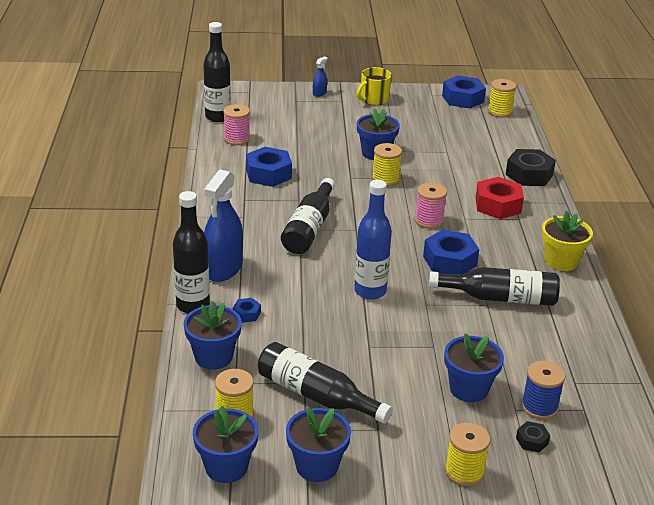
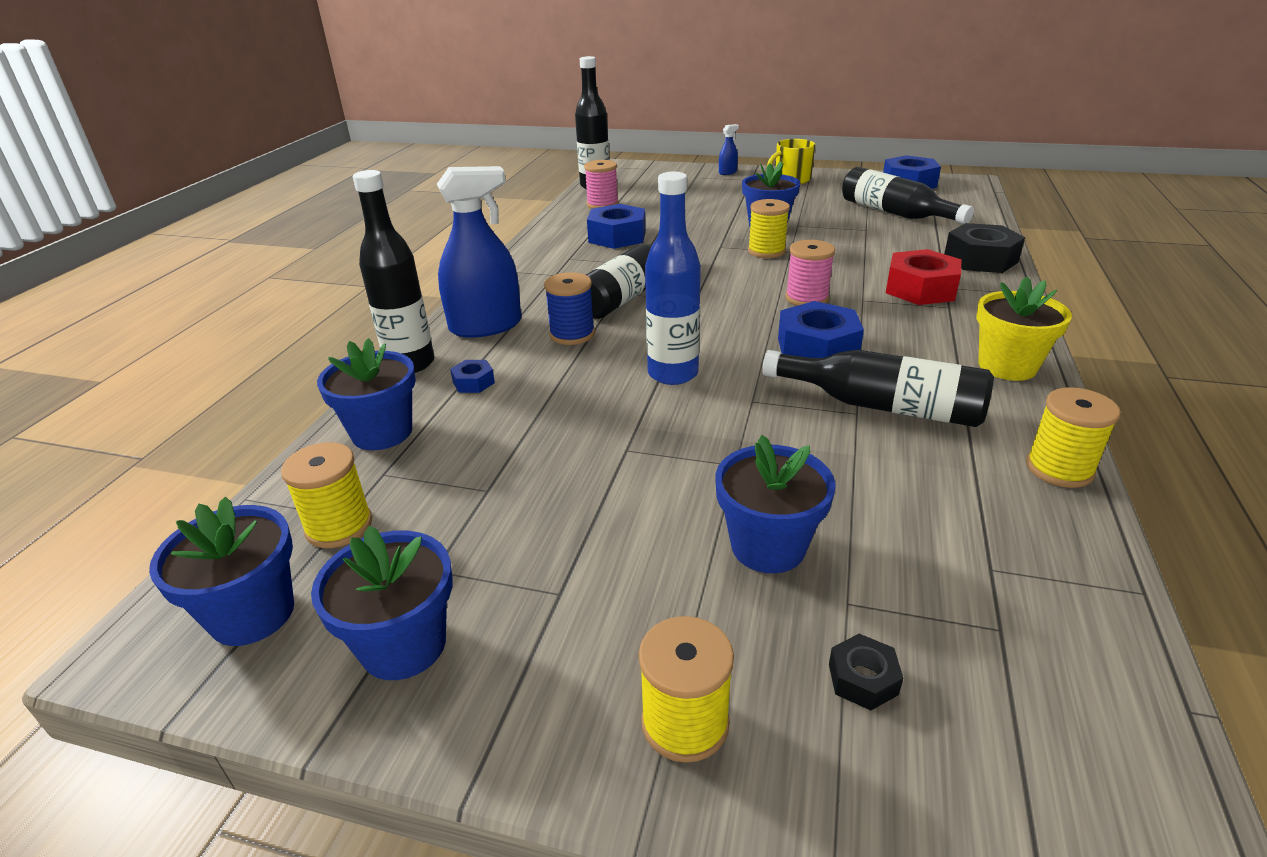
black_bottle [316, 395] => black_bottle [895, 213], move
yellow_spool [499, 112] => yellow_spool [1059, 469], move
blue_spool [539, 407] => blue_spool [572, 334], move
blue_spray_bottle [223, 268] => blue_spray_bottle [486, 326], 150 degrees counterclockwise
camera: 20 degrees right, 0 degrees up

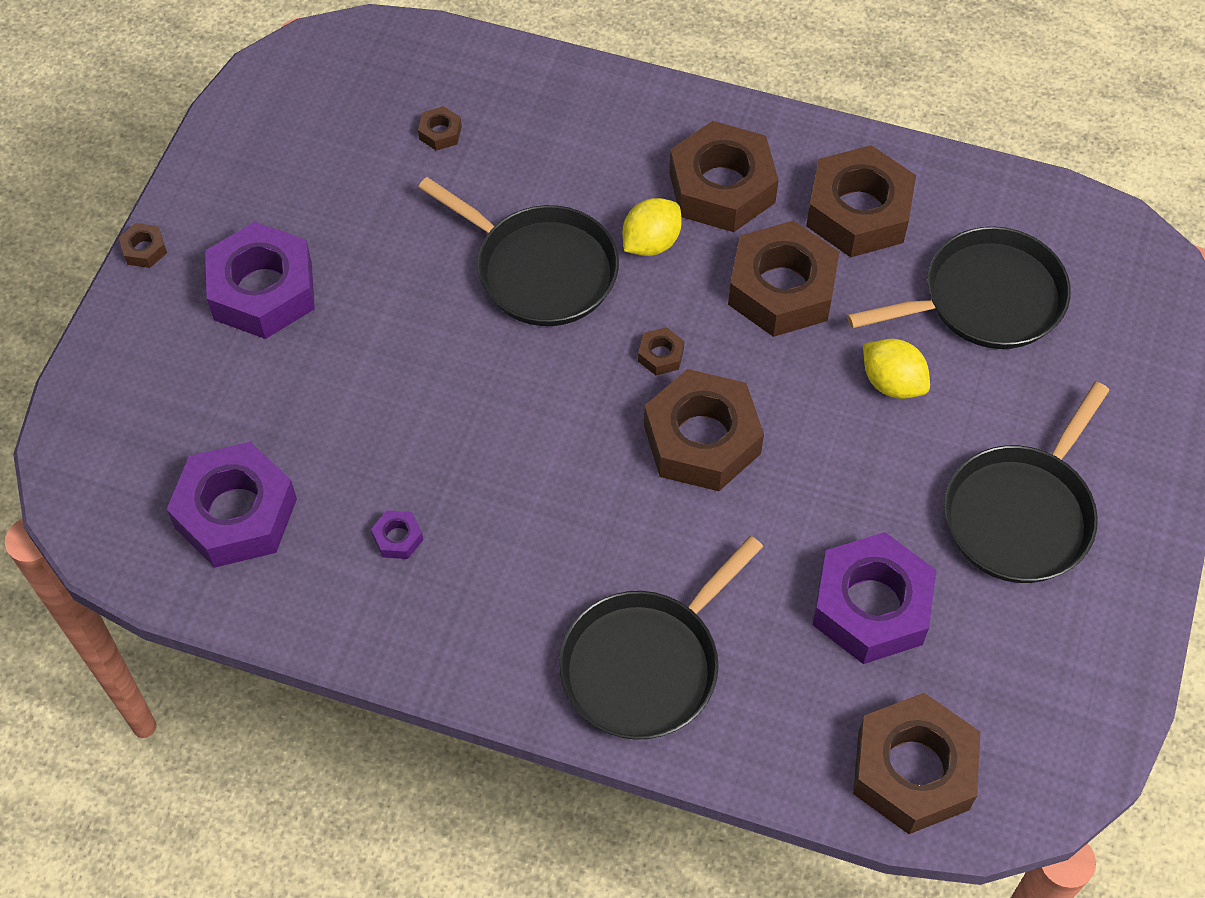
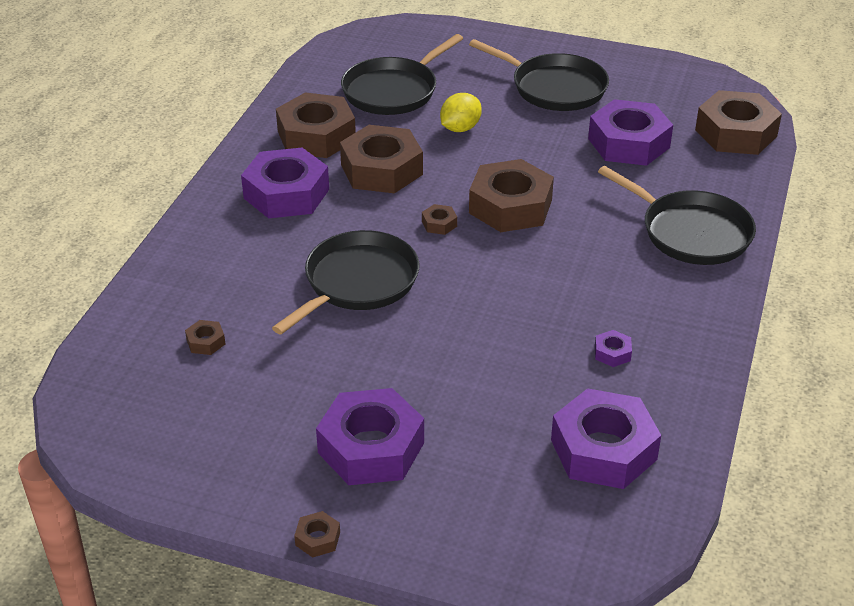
yellow_lemon [651, 243] => nothing
brown_nut [722, 187] => purple_nut [286, 194]
black_pan [986, 299] => black_pan [393, 91], 120 degrees counterclockwise
camera: 90 degrees left, 20 degrees down

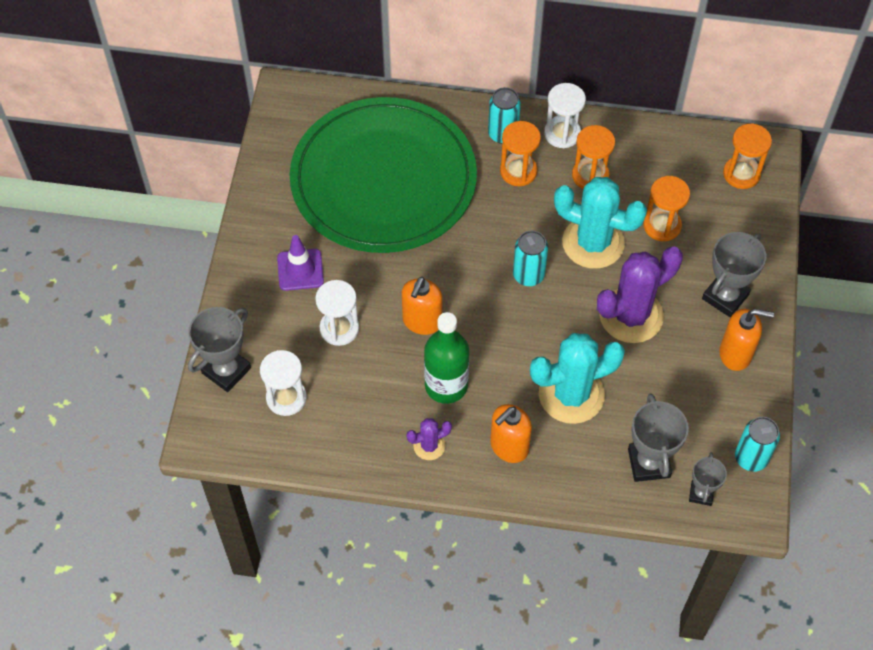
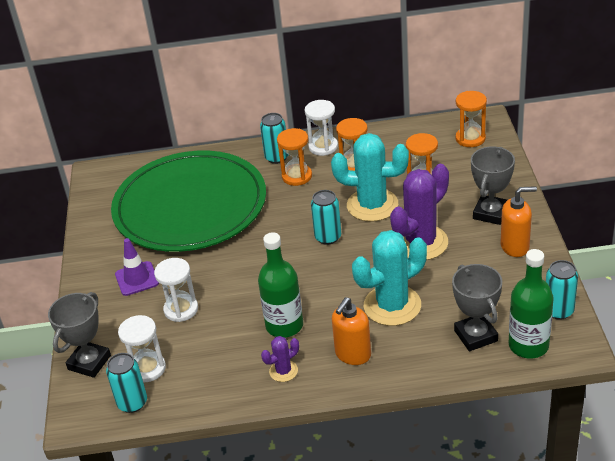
orange_soap_dispenser [422, 321] => nothing
nothing => turquoise_can [132, 403]
grey_trophy [701, 493] => green_bottle [528, 345]
camera: 10 degrees left, 20 degrees down

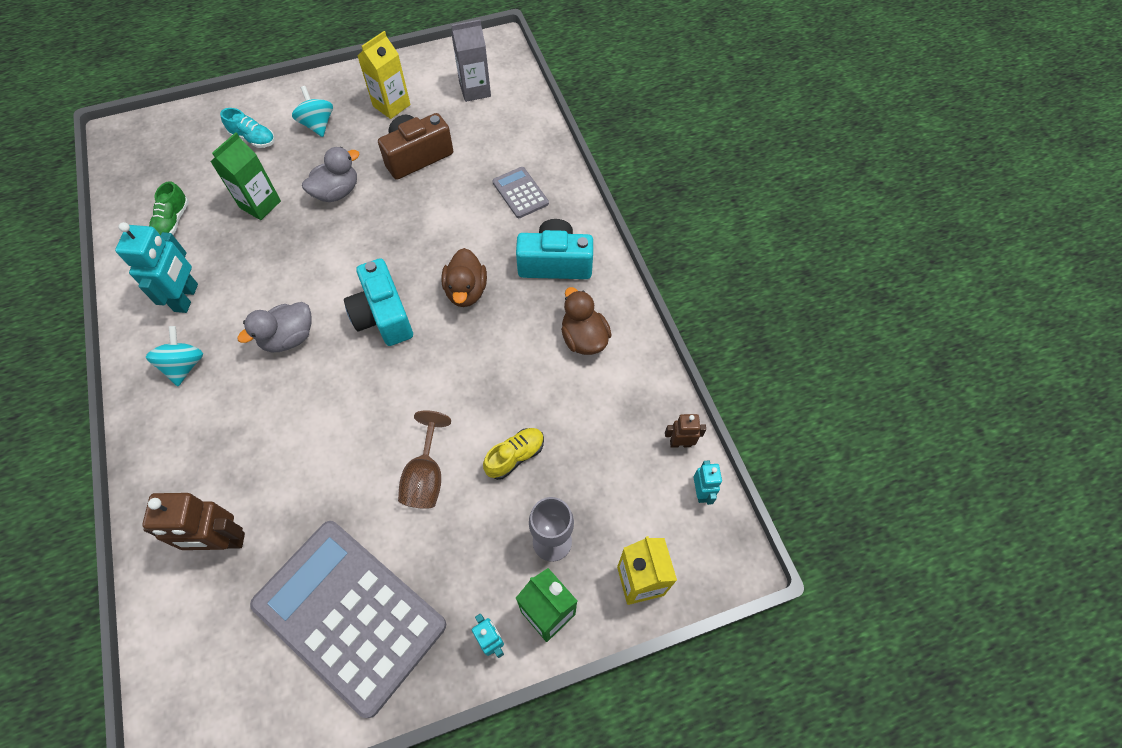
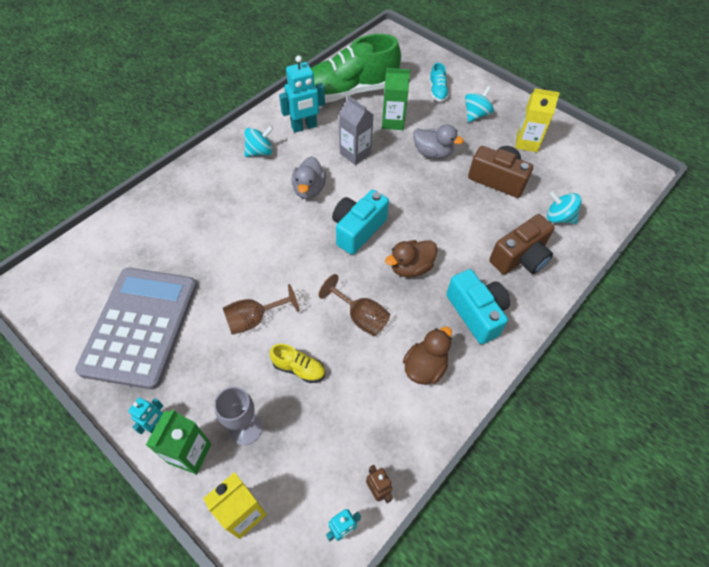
brown_robot [223, 541] => nothing
nothing => brown_goblet [361, 317]
nothing => turquoise_spinning_top [559, 217]
grey_carton [475, 90] => grey_carton [355, 153], move
grey_calculator [520, 193] => brown_camera [520, 257]
grey_duck [289, 338] => grey_duck [309, 189], 105 degrees counterclockwise
green_shoe [173, 221] => green_shoe [350, 91], x2.42
camera: 60 degrees right, 5 degrees down

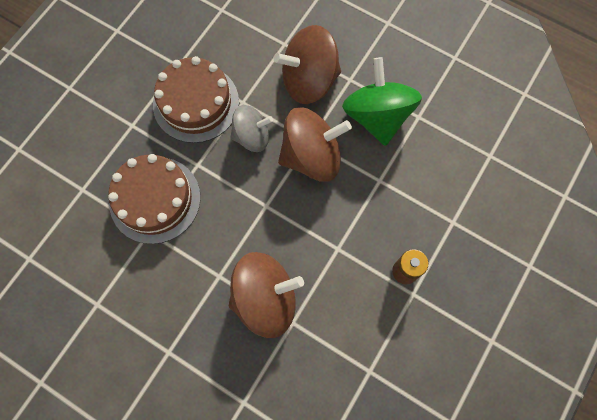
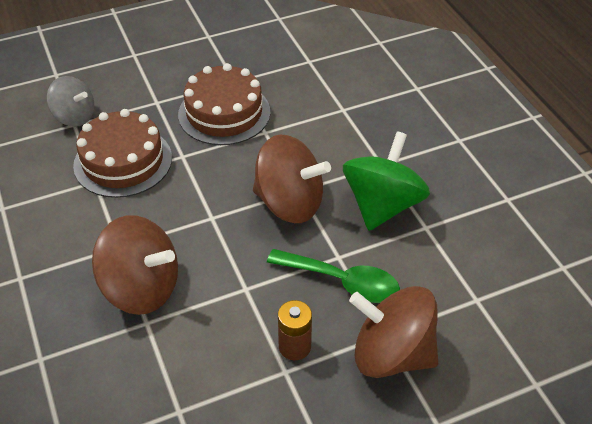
nothing => green_spoon [343, 282]
grey_spinning_top [252, 136] => grey_spinning_top [74, 116], move
brown_spinning_top [309, 81] => brown_spinning_top [392, 354], move
camera: 35 degrees right, 25 degrees down

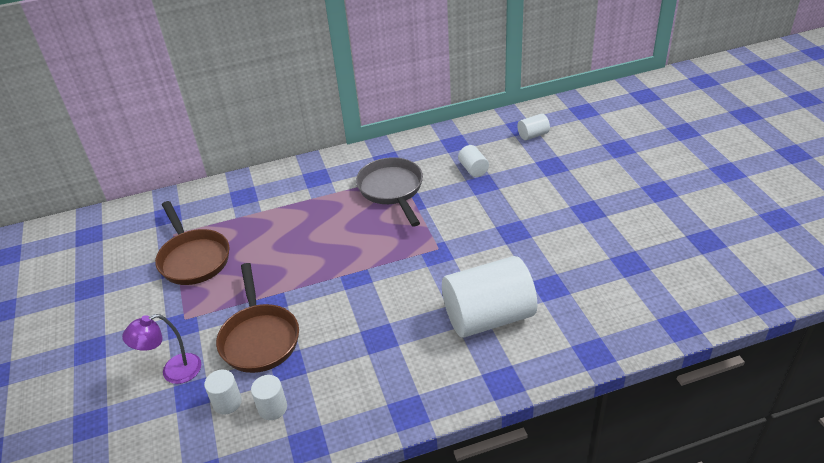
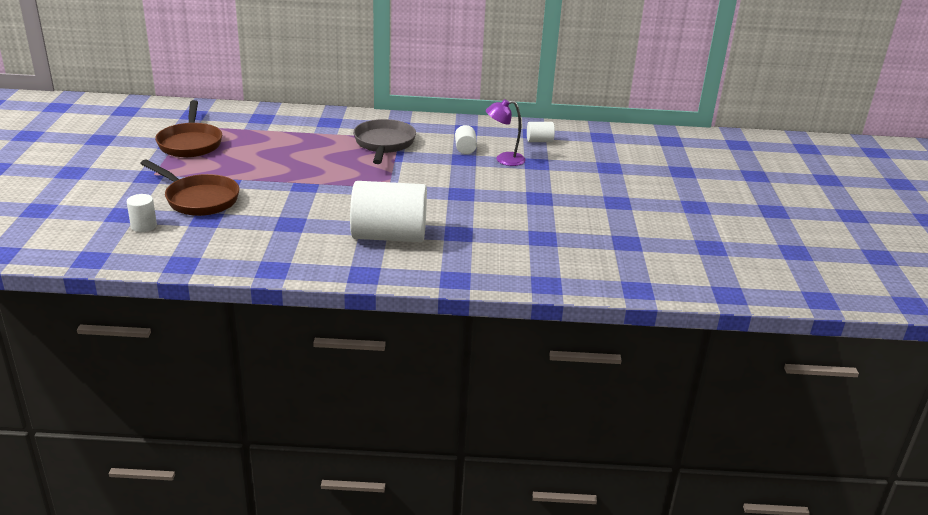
white_cylinder [272, 408] => nothing
purple_lamp [173, 372] => purple_lamp [504, 159], move
brown_pan [259, 338] => brown_pan [199, 199], 60 degrees counterclockwise
camera: 15 degrees right, 10 degrees down

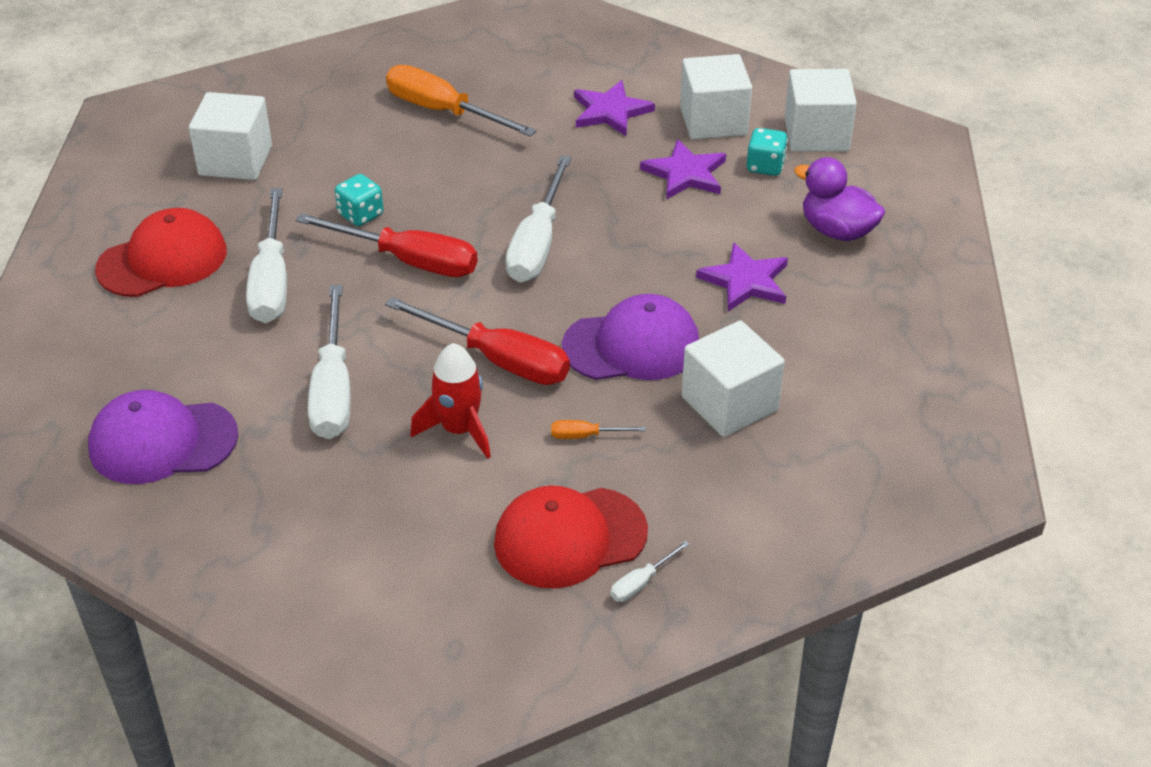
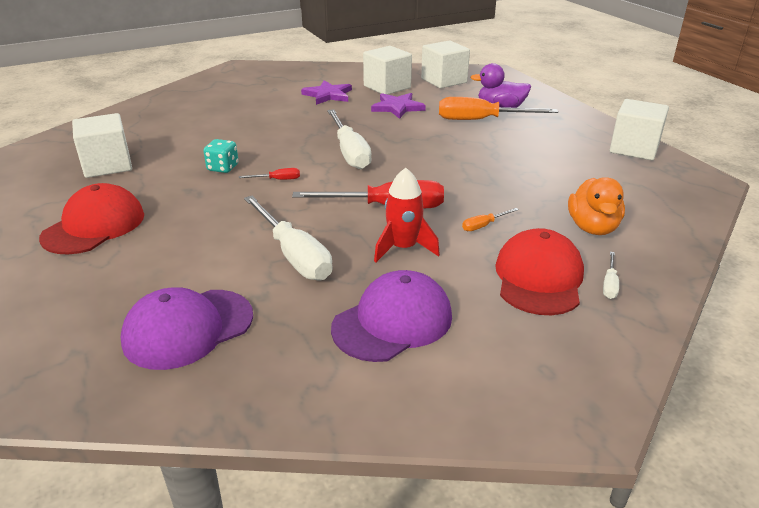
white_screwdriver [271, 281] => nothing
purple_star [745, 281] => nothing
turquoise_dice [765, 166] => nothing
nothing => orange_duck [592, 228]
orange_screwdriver [443, 111] => orange_screwdriver [481, 120], move
purple_cap [632, 346] => purple_cap [393, 322], move
white_cube [729, 403] => white_cube [634, 148], move
red_cap [569, 537] => red_cap [539, 278], 150 degrees clockwise
red_screwdriver [408, 261] => red_screwdriver [278, 180], x0.43
camera: 30 degrees left, 10 degrees down

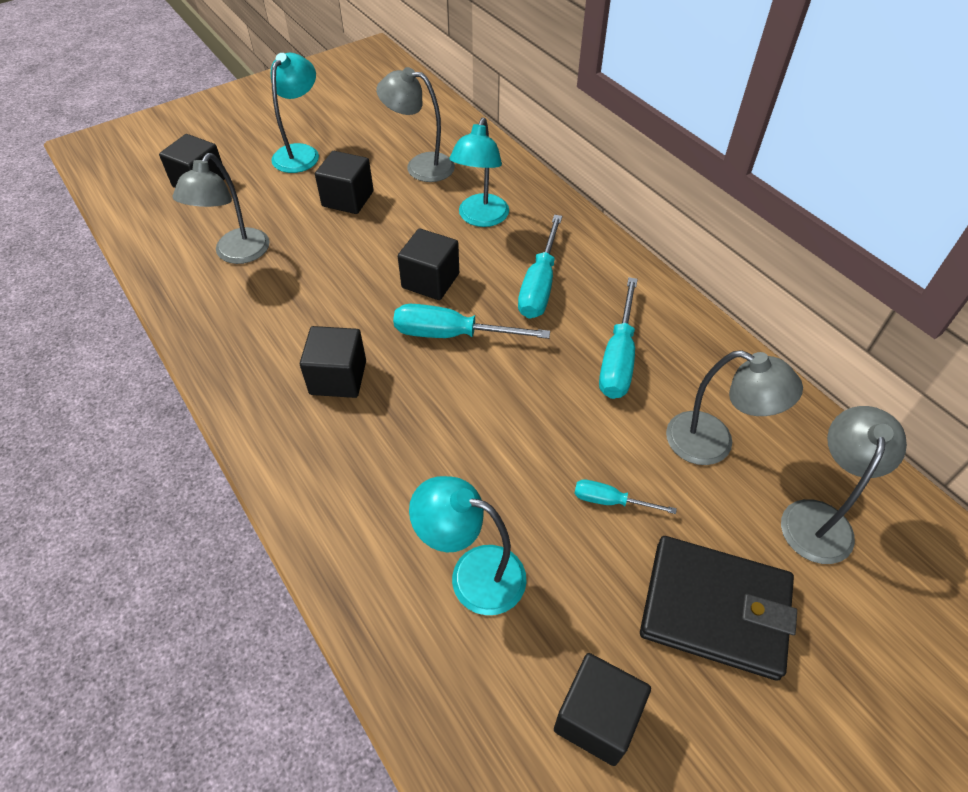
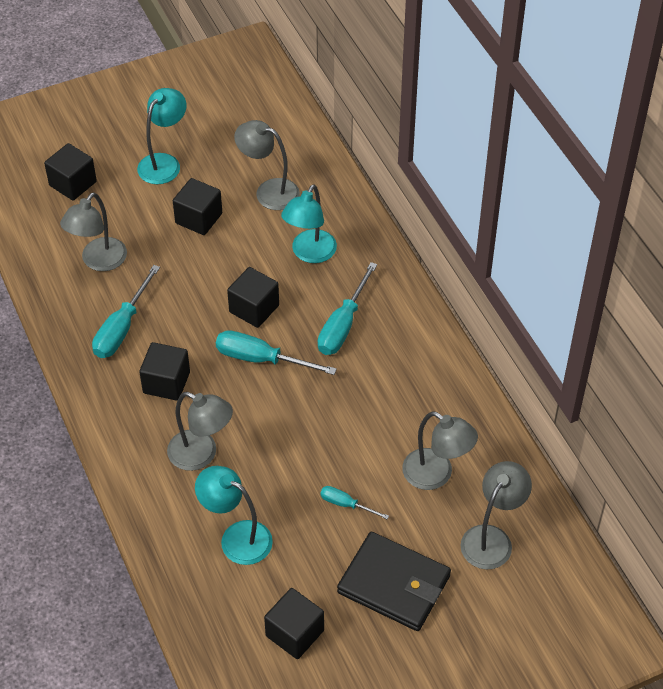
nothing => grey_lamp [201, 454]
turquoise_screwdriver [618, 357] => turquoise_screwdriver [122, 328], move
camera: 10 degrees right, 0 degrees up

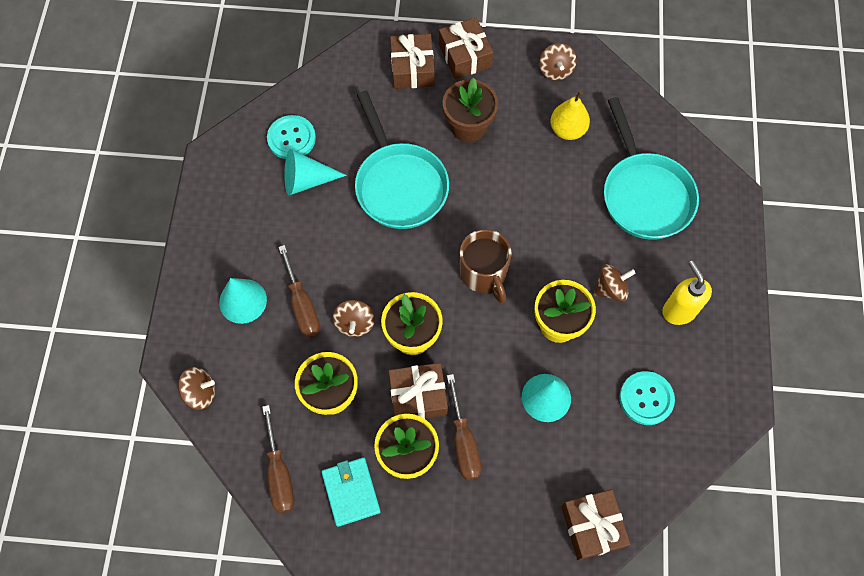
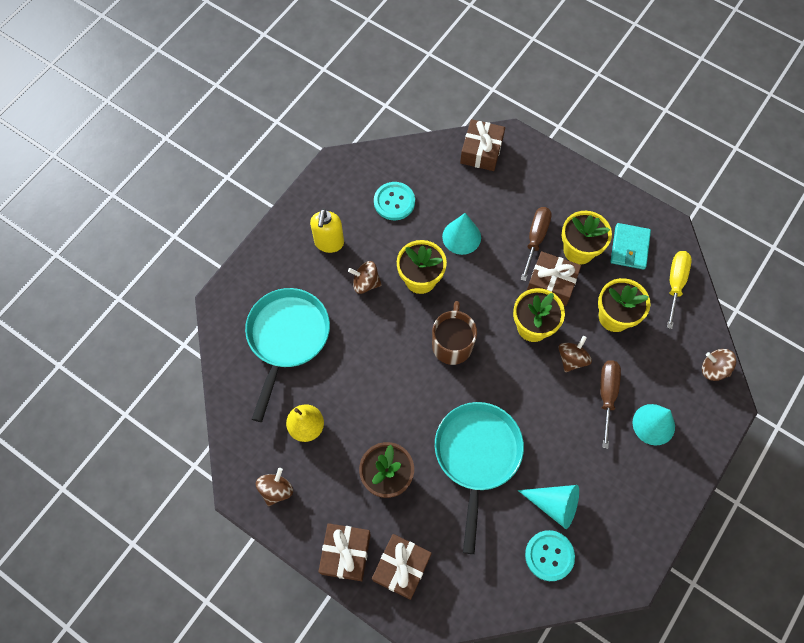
brown_screwdriver [279, 473] => yellow_screwdriver [675, 284]
camera: 150 degrees left, 0 degrees up

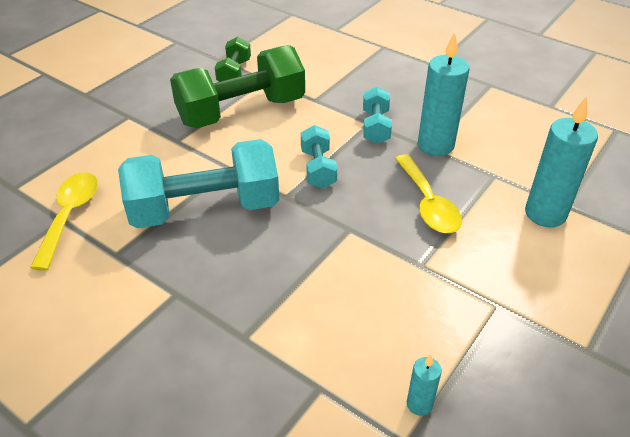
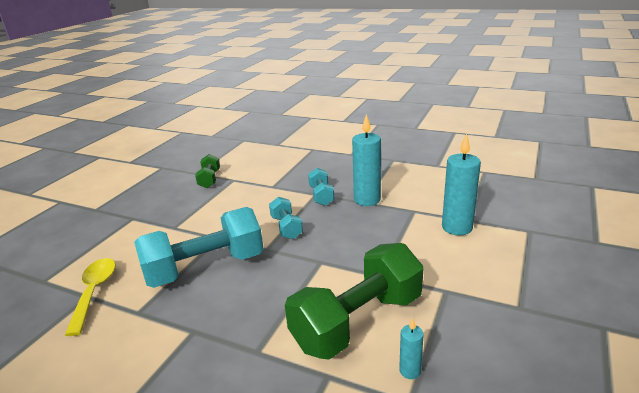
yellow_spoon [427, 203] => nothing
green_dumbbell [241, 111] => green_dumbbell [357, 321], move
camera: 10 degrees left, 15 degrees down

